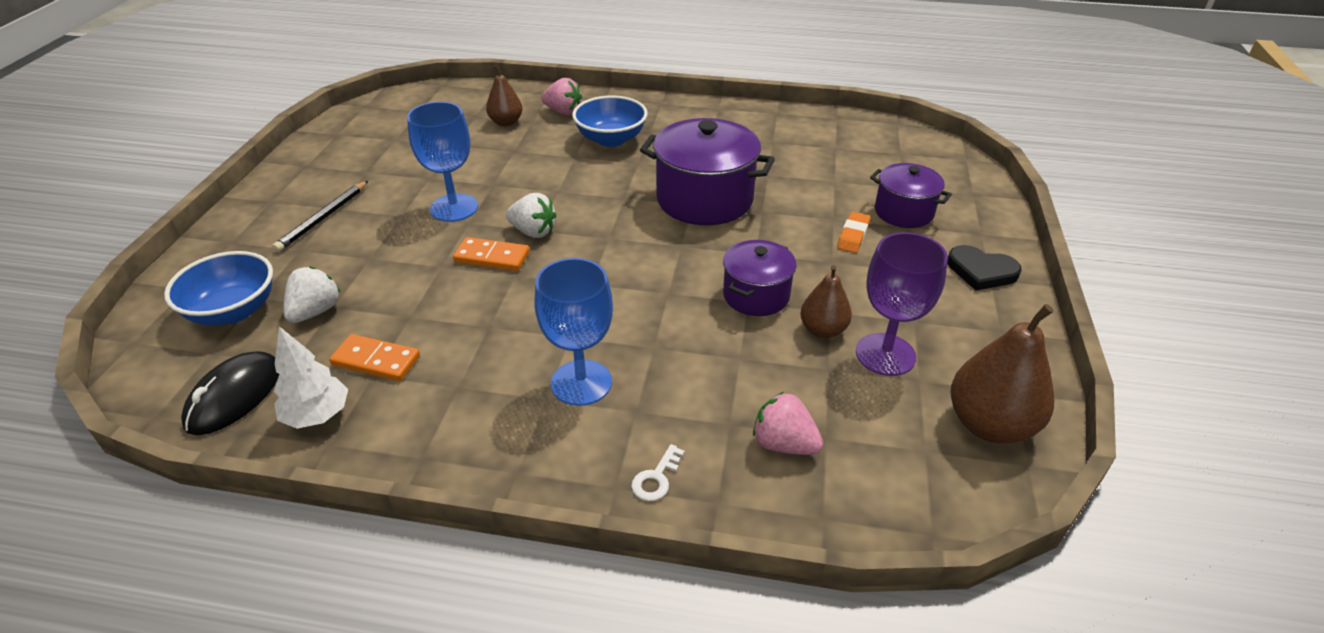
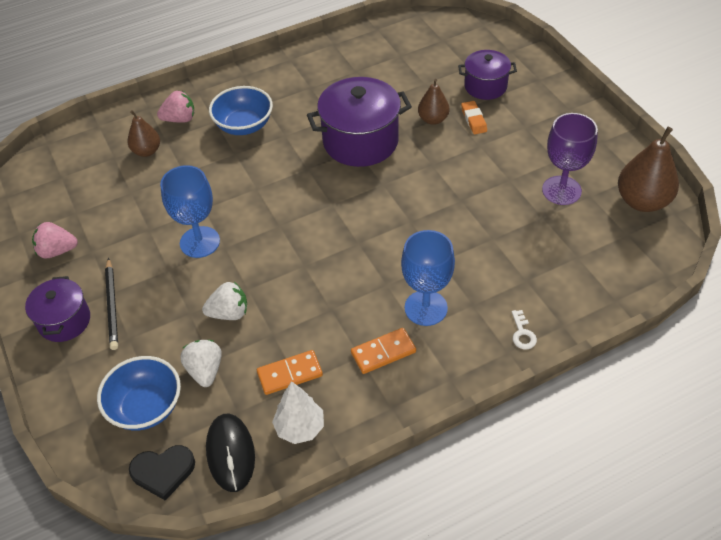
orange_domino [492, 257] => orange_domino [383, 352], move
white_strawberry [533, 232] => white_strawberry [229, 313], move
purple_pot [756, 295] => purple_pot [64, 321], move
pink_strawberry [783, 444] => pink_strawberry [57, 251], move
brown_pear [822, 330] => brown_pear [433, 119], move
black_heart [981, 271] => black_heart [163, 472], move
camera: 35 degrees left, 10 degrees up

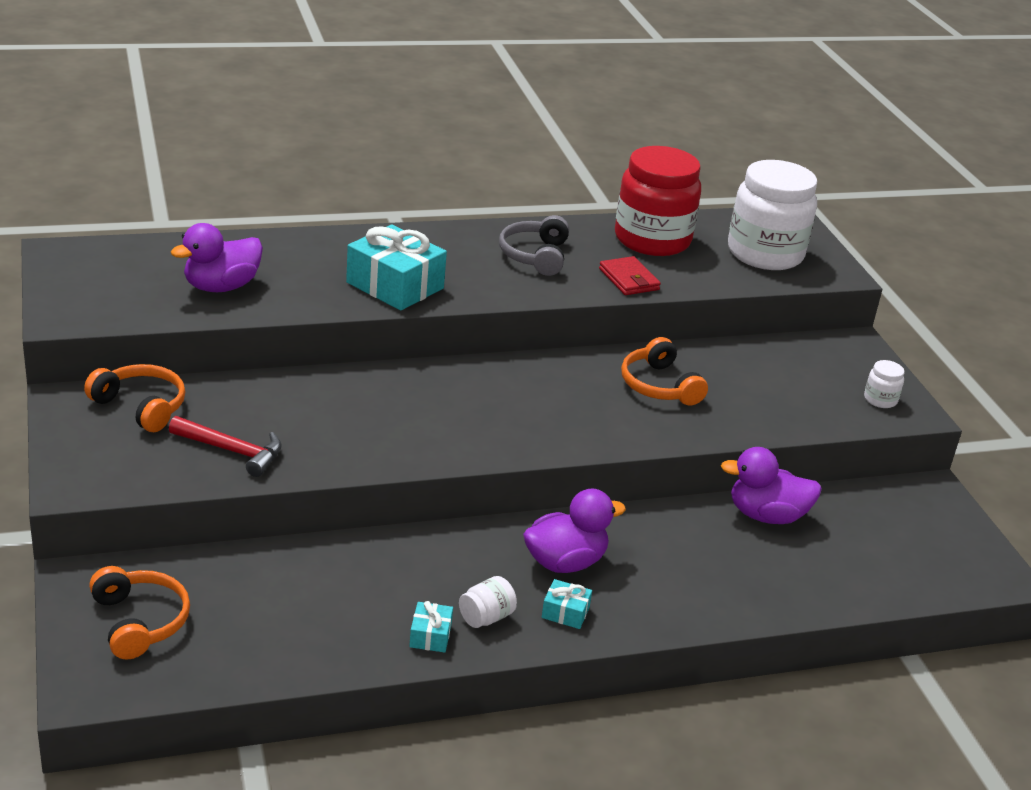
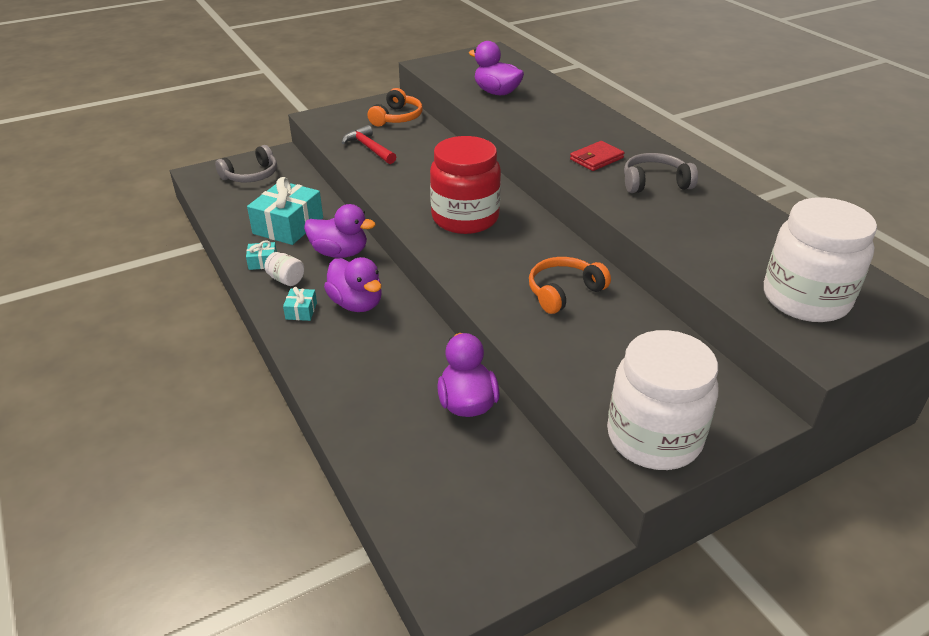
nothing => purple_duck [340, 253]
turquoise_gift [395, 285] => turquoise_gift [288, 226], move
red_wallet [629, 279] => red_wallet [596, 159], move
red_jar [652, 240] => red_jar [465, 218], move
orange_headphones [139, 621] => grey_headphones [251, 175]
red_hammer [232, 451] => red_hammer [369, 148], 135 degrees clockwise
white_jar [880, 400] => white_jar [654, 437], x2.49
camera: 80 degrees right, 5 degrees up

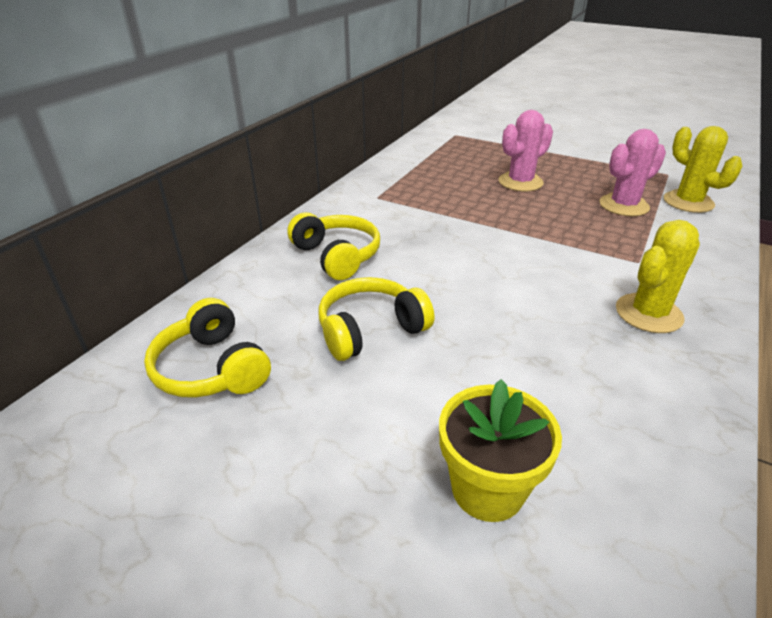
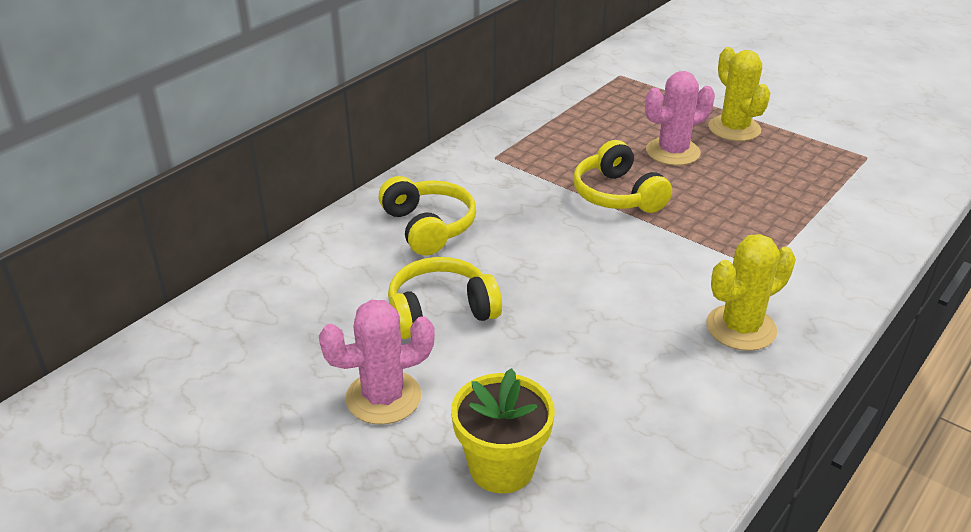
yellow_headphones [212, 368] => yellow_headphones [617, 195], move
pink_cactus [623, 205] => pink_cactus [383, 397], move
yellow_cactus [688, 202] => yellow_cactus [734, 129], move
camera: 10 degrees right, 0 degrees up

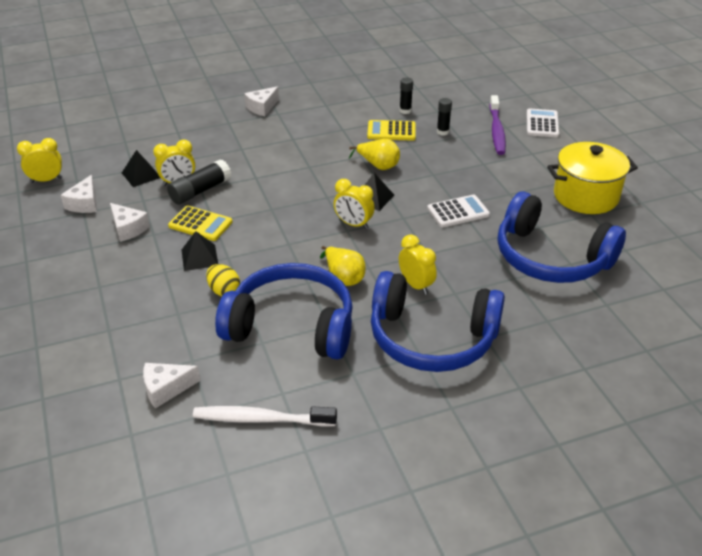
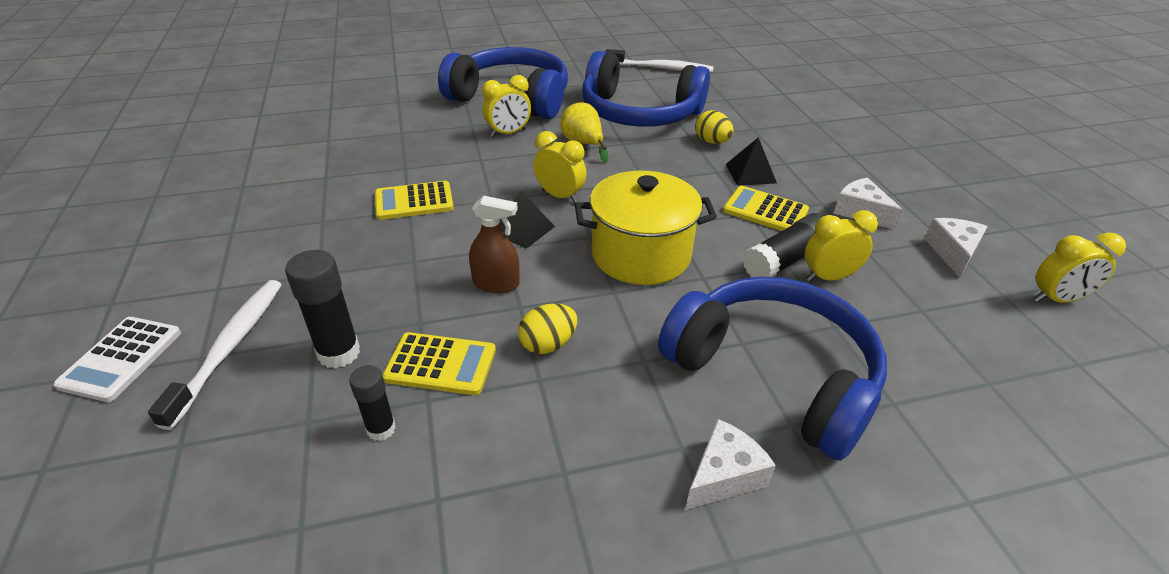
black_pyramid [141, 175] => nothing
white_cheese [166, 389] => nothing
nothing => yellow_egg [548, 344]
blue_headphones [551, 257] => blue_headphones [773, 375], move
yellow_pot [585, 196] => yellow_pot [641, 254], move
yellow_pear [378, 166] => brown_spray_bottle [496, 283]
white_calculator [458, 212] => yellow_calculator [414, 201]
purple_toothbrush [496, 131] => white_toothbrush [230, 347]
yellow_clock [416, 285] => yellow_clock [508, 133], 90 degrees counterclockwise
black_glue_stick [442, 132] => black_glue_stick [339, 353], x1.61
camera: 175 degrees left, 0 degrees up

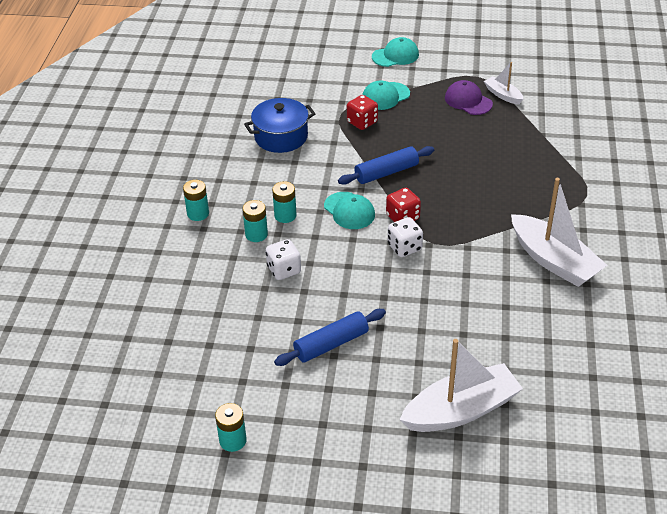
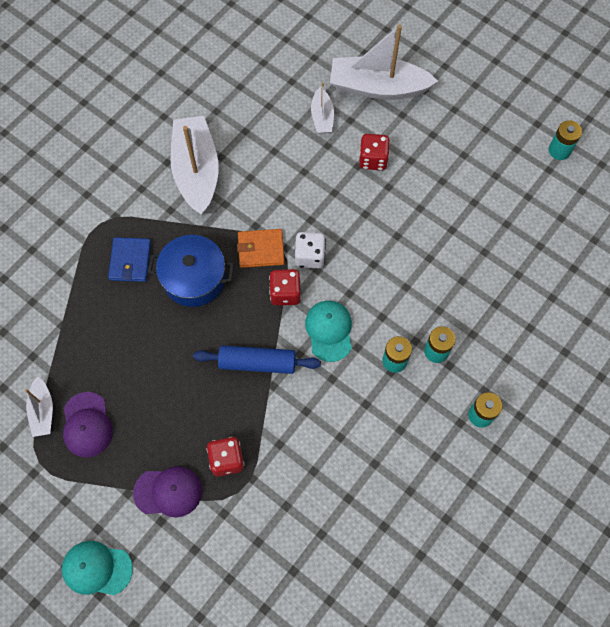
white_dice [284, 270] => nothing
blue_rolling_pin [331, 344] => nothing
nothing => blue_wallet [130, 261]
nothing => orange_wallet [261, 249]
nothing => white_boat [322, 117]
nothing => red_dice [373, 159]
blue_pot [281, 137] => blue_pot [194, 278], move
turquoise_cap [385, 96] => purple_cap [168, 492]
camera: 150 degrees left, 25 degrees up

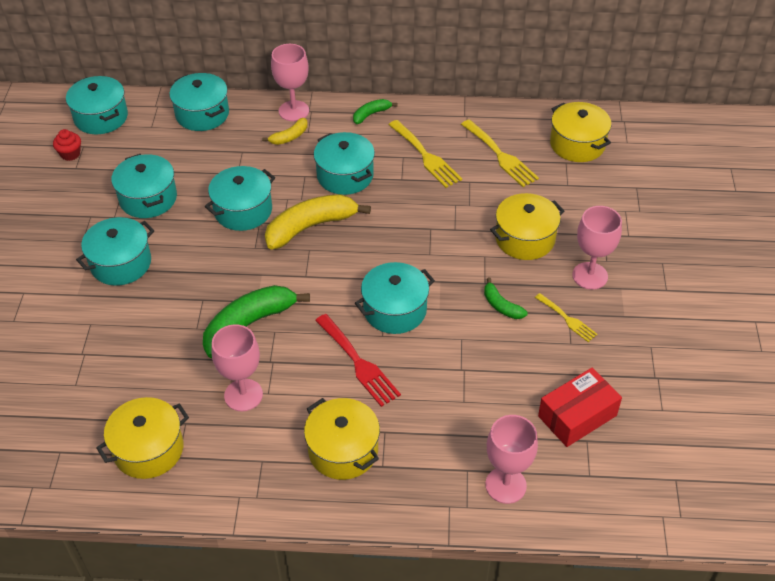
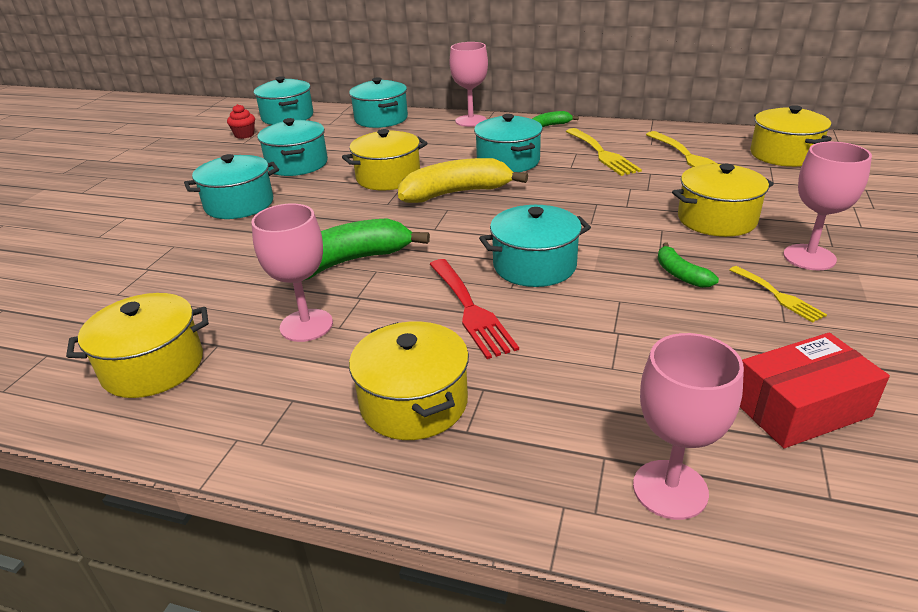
yellow_banana [289, 137] => nothing
turquoise_pot [243, 210] => yellow_pot [388, 177]
camera: 15 degrees right, 15 degrees down

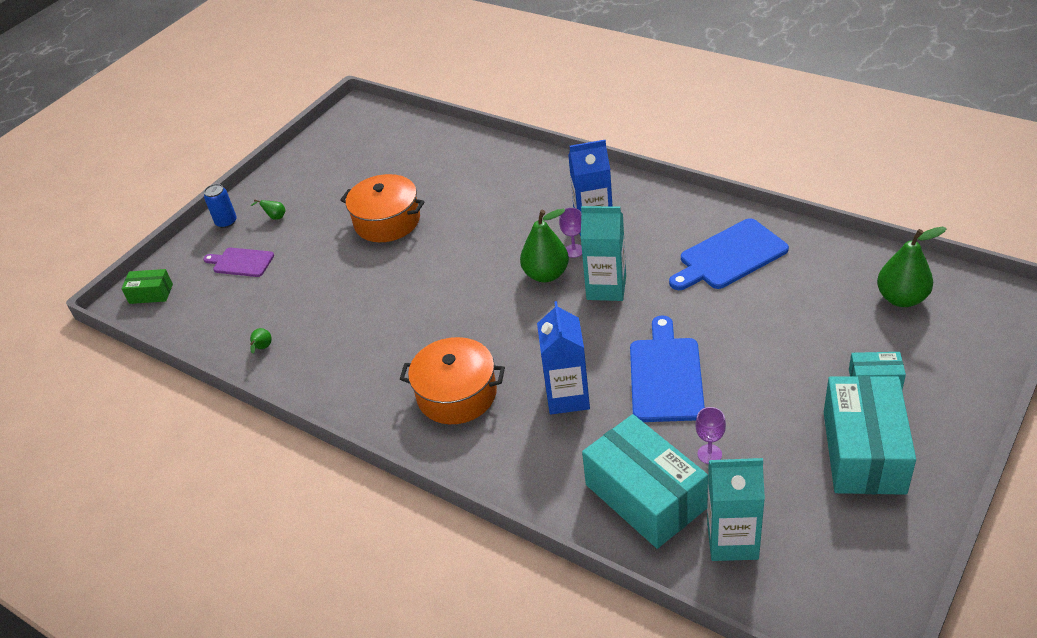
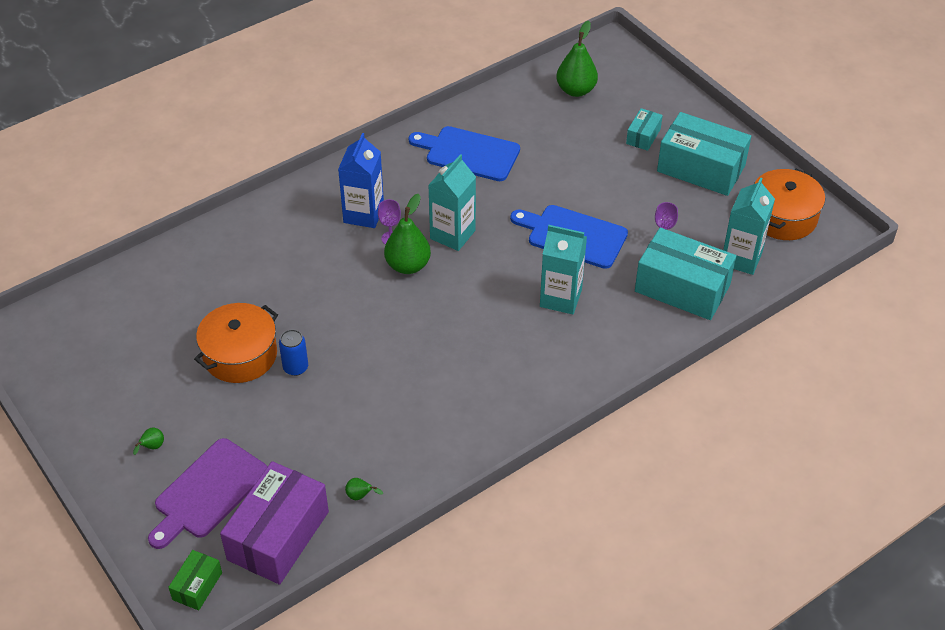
nothing => purple_box [278, 535]
blue_can [226, 222] => blue_can [295, 367], move
orange_pot [457, 394] => orange_pot [783, 217], move
blue_carton [567, 397] => turquoise_carton [560, 298]
turquoise_box [645, 496] => turquoise_box [682, 288], 45 degrees clockwise
blue_cutting_board [729, 256] => blue_cutting_board [468, 153], 120 degrees clockwise
purple_cutting_board [241, 262] => purple_cutting_board [208, 492], x1.63
camera: 75 degrees left, 5 degrees up

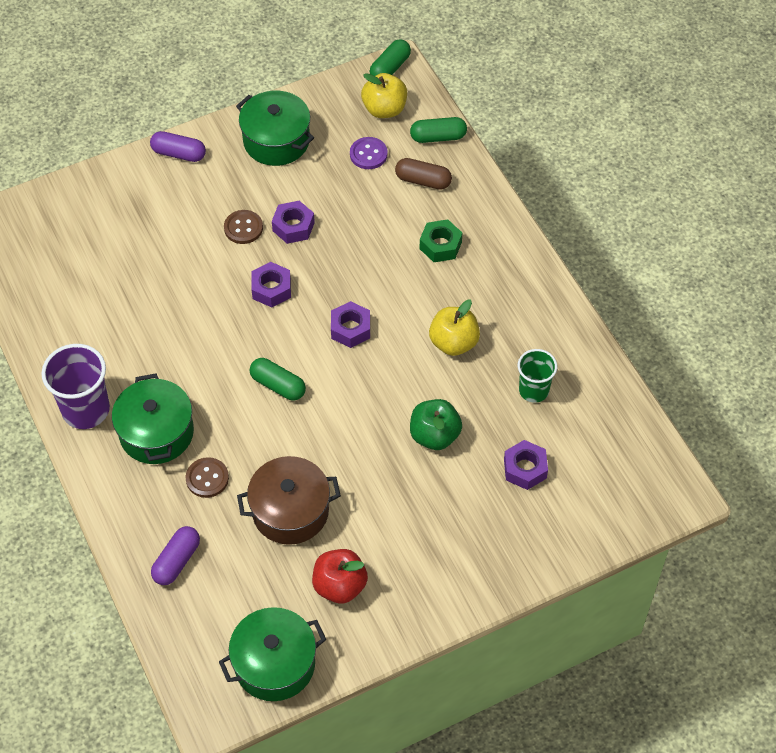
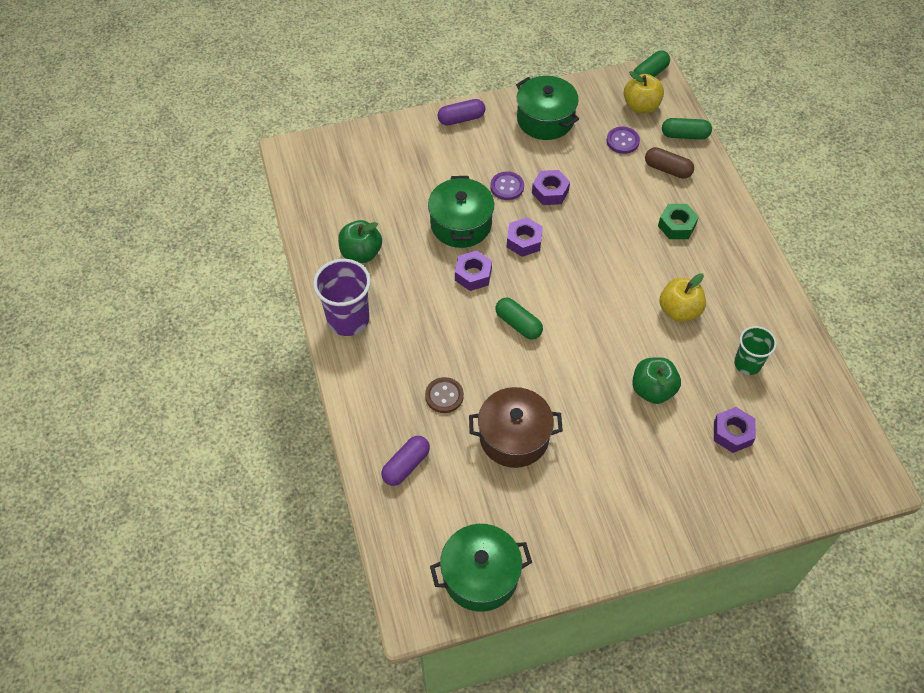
red_apple [340, 585] => nothing
nothing => green_apple [361, 253]
green_pot [156, 433] => green_pot [461, 224], move
purple_nut [350, 329] => purple_nut [473, 275], move
brown_button [243, 228] => purple_button [507, 187]
purple_capsule [179, 153] => purple_capsule [461, 119], 45 degrees counterclockwise
camera: 10 degrees right, 0 degrees up

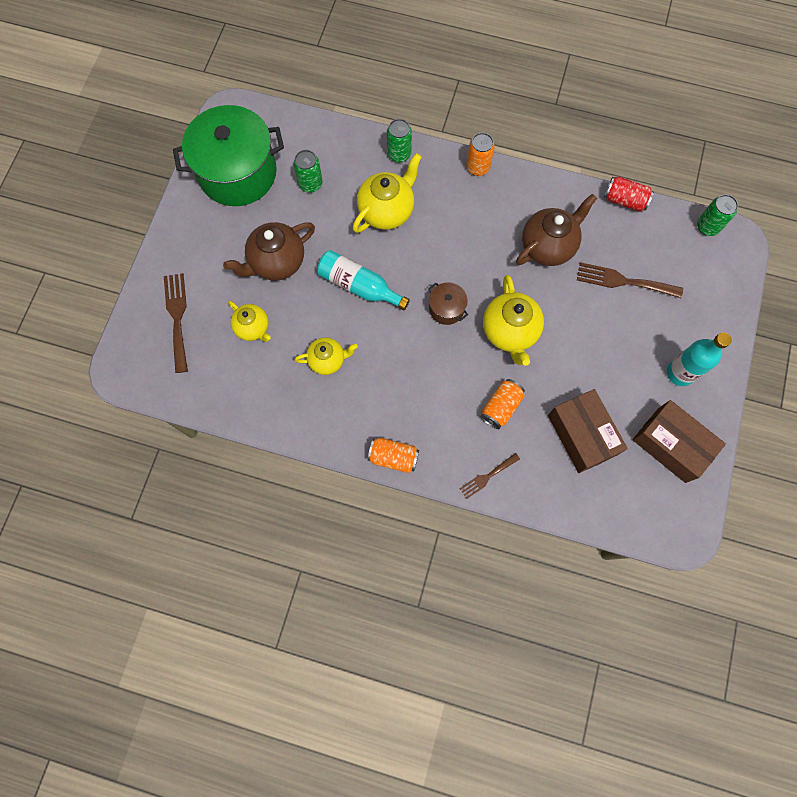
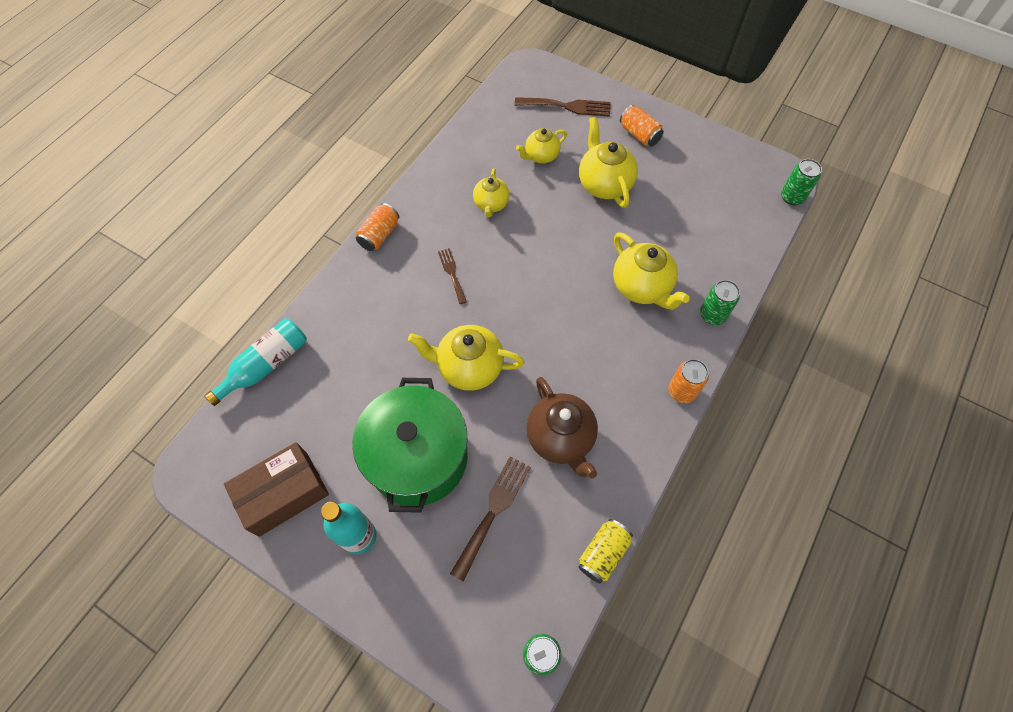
brown_pot [446, 308] => nothing
brown_box [582, 435] => nothing
green_pot [238, 173] => green_pot [418, 457], move
green_can [310, 184] => green_can [792, 197], move
turquoise_bottle [359, 286] => turquoise_bottle [266, 365], move
brown_fork [487, 477] => brown_fork [452, 273], move
orange_can [501, 407] => orange_can [639, 134], move
brown_teapot [276, 262] => yellow_teapot [604, 184]
red_can [624, 200] => yellow_can [603, 553]
camera: 105 degrees right, 10 degrees down

